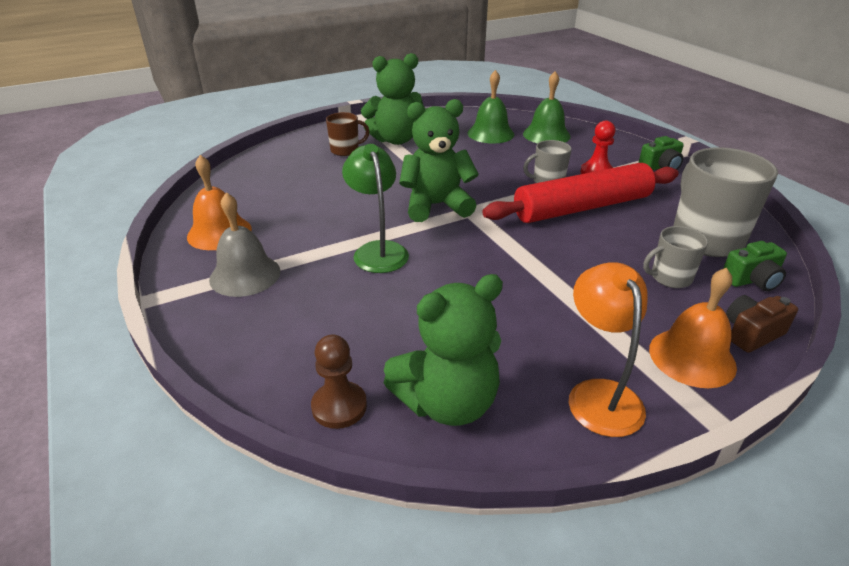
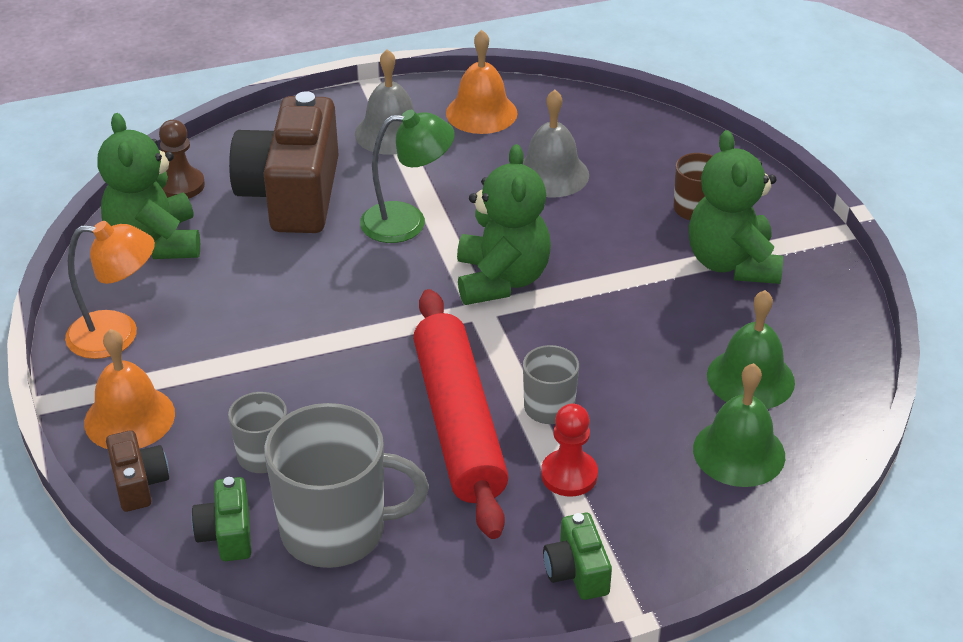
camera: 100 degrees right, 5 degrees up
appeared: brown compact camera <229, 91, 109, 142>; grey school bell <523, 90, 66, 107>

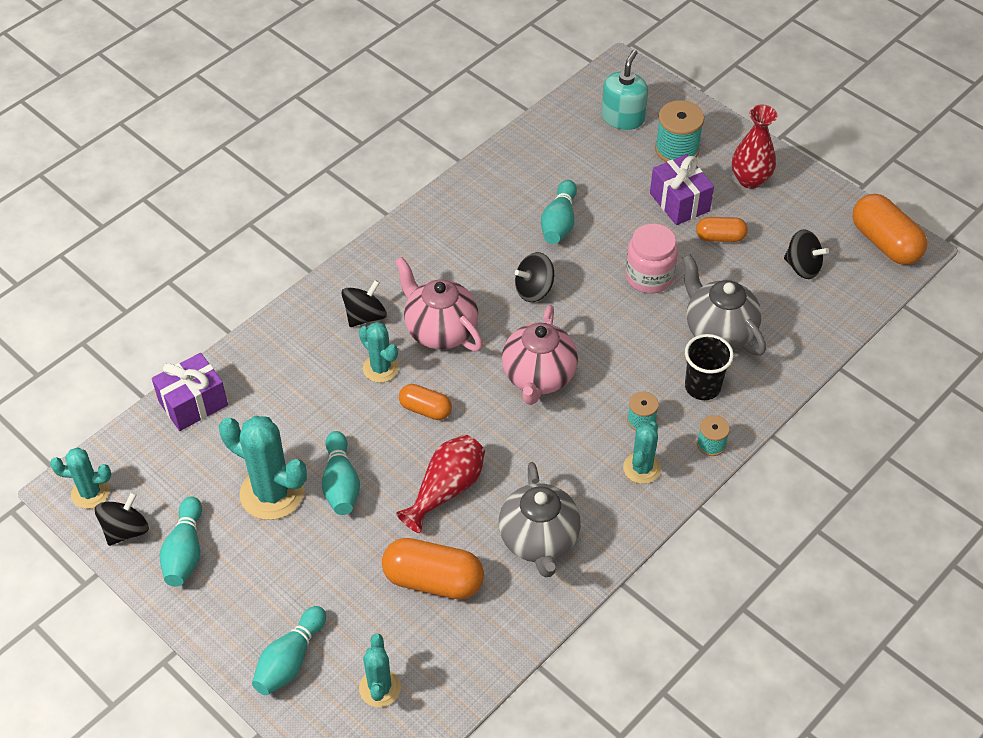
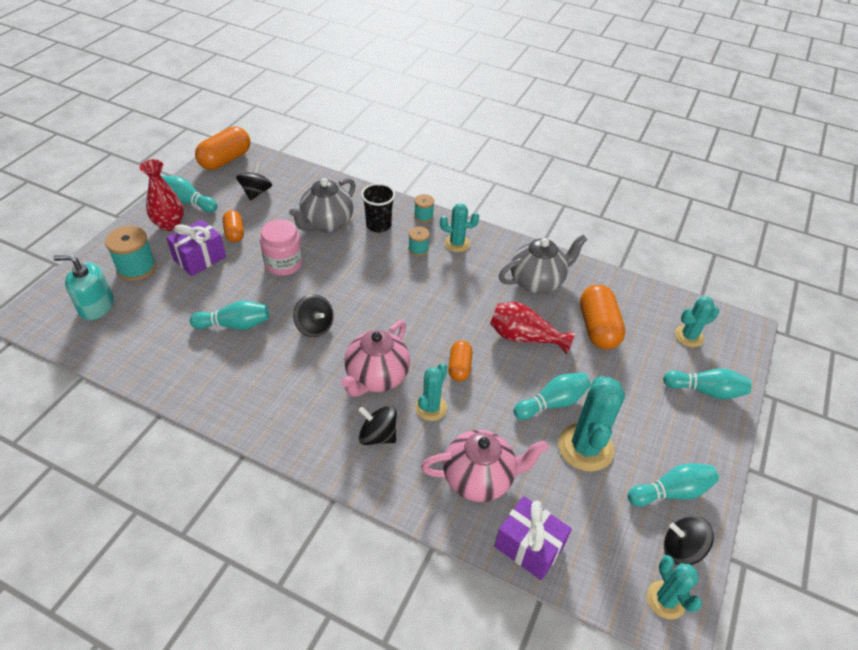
camera: 110 degrees left, 5 degrees down
appeared: teal tenpin <161, 176, 56, 36>
relocated: pink tea pot <502, 305, 76, 100> to <421, 430, 127, 72>

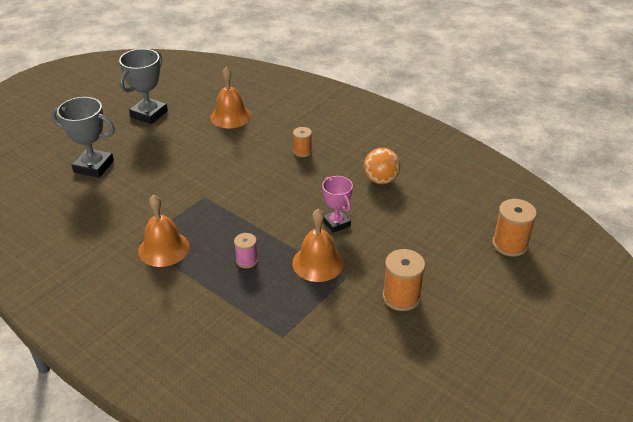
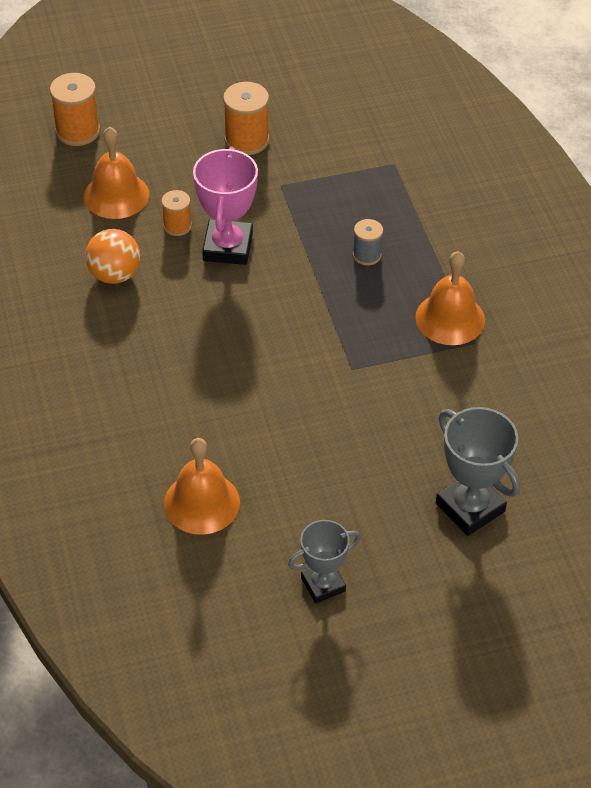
camera: 145 degrees left, 10 degrees up
relocated: orange-coloured school bell <292, 209, 52, 73> to <84, 127, 65, 92>; orange-coloured bobbin <293, 127, 19, 30> to <161, 190, 31, 46>
colour: pink bobbin <234, 233, 24, 35> to grey bobbin <353, 219, 30, 46>
size: pink award cup <322, 176, 31, 57> = <193, 147, 65, 118> x1.53; grey award cup <119, 49, 49, 75> = <288, 520, 73, 83> x0.65

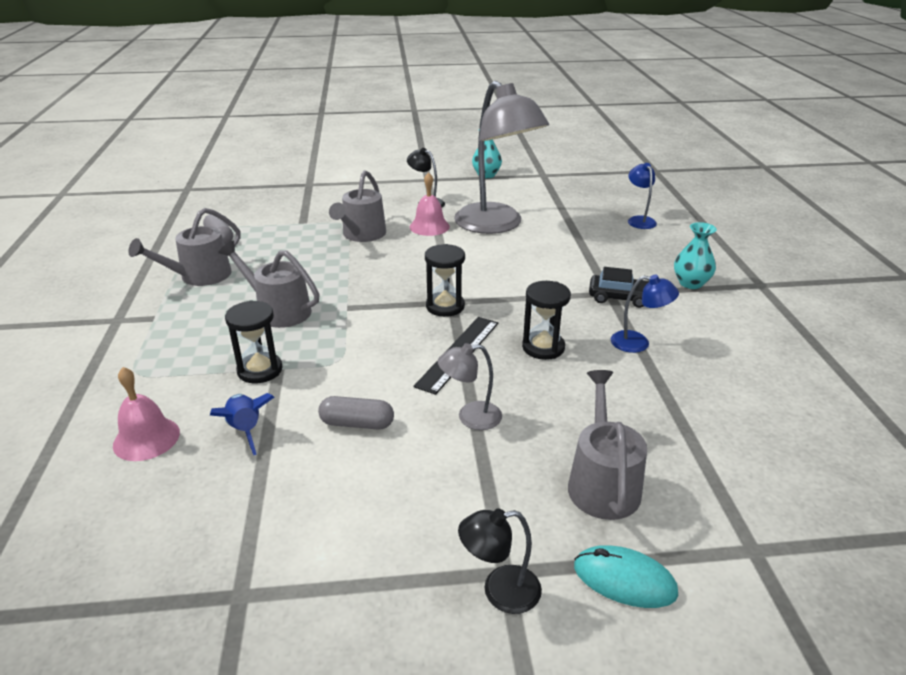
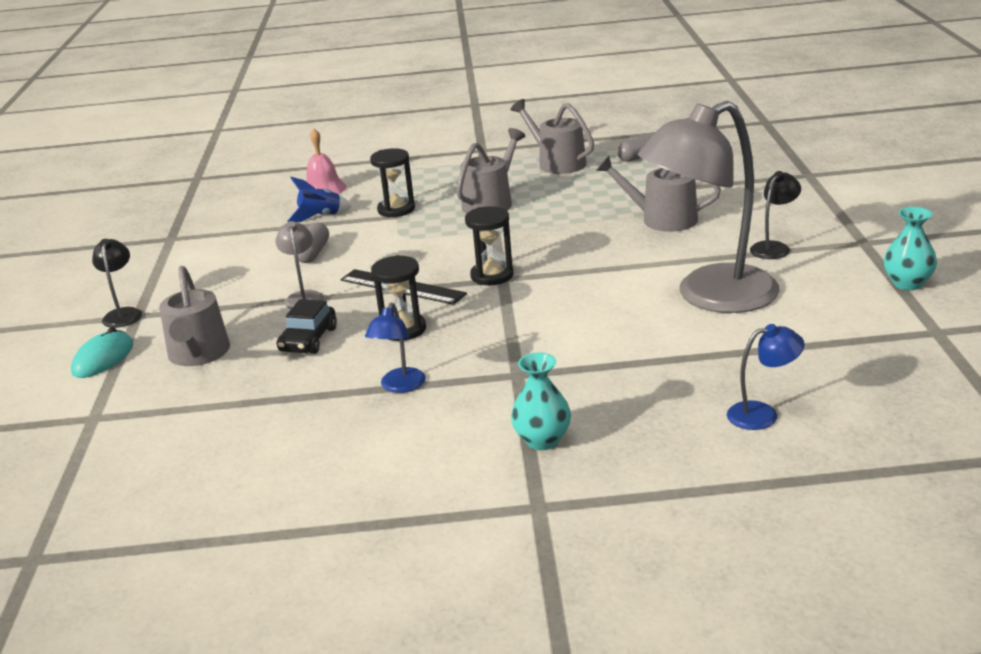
camera: 95 degrees right, 5 degrees down
missing: pink school bell <410, 172, 40, 64>
relocated: black automobile <589, 267, 60, 41> to <277, 299, 60, 55>
spun: grey watering pot <568, 370, 79, 150> = <159, 266, 71, 100> 75 degrees clockwise

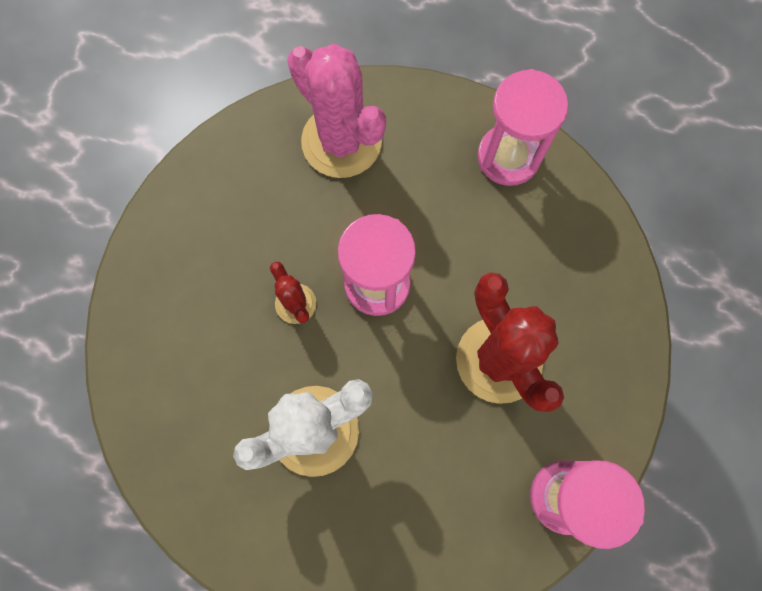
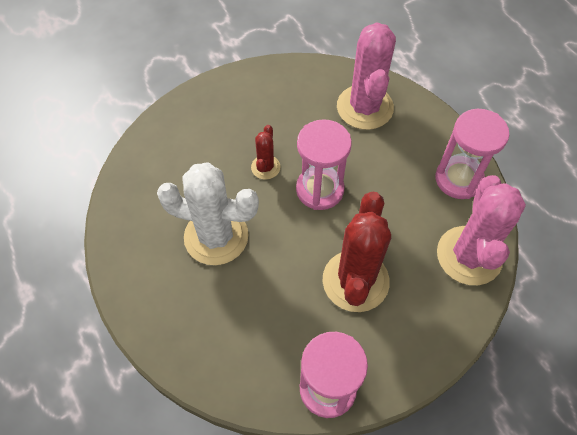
camera: 40 degrees right, 15 degrees down
appeared: pink saguaro cactus <437, 175, 89, 110>

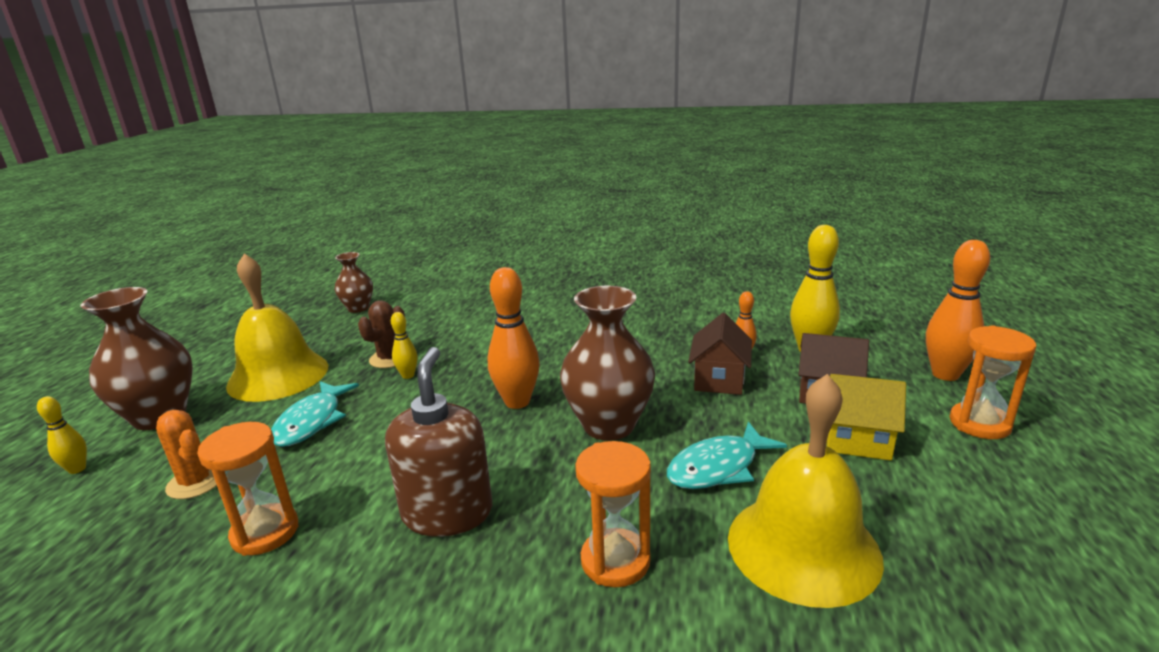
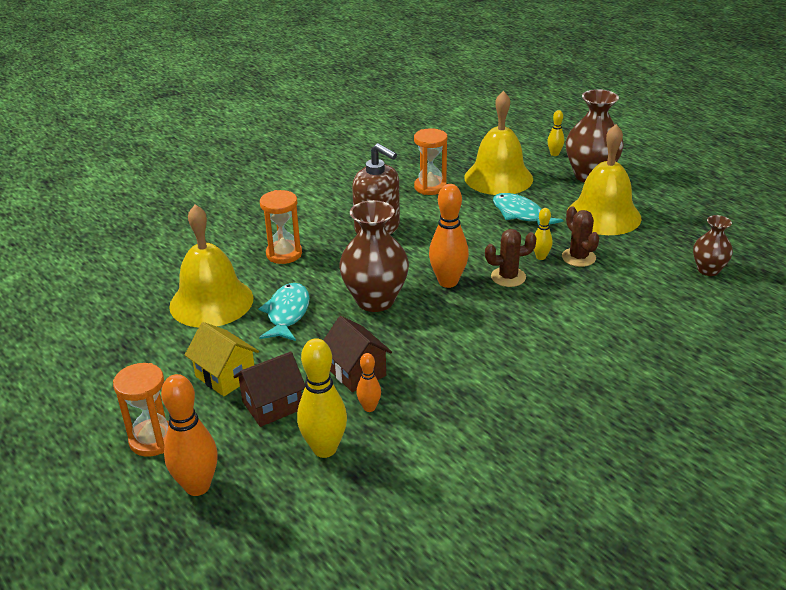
camera: 130 degrees right, 10 degrees up
appeared: brown saguaro cactus <485, 229, 52, 58>
exchanged: orange-coloured saguaro cactus <156, 410, 61, 89> to yellow school bell <464, 91, 69, 104>
spun: yellow house <826, 374, 80, 87> = <185, 322, 74, 74> 75 degrees clockwise

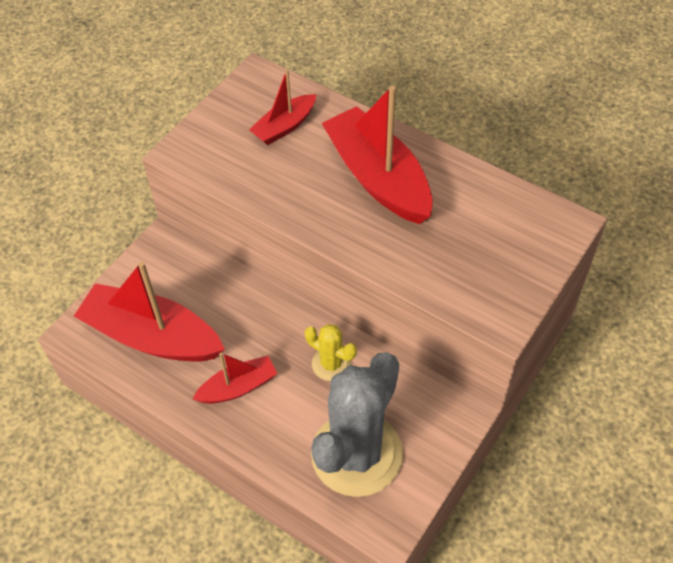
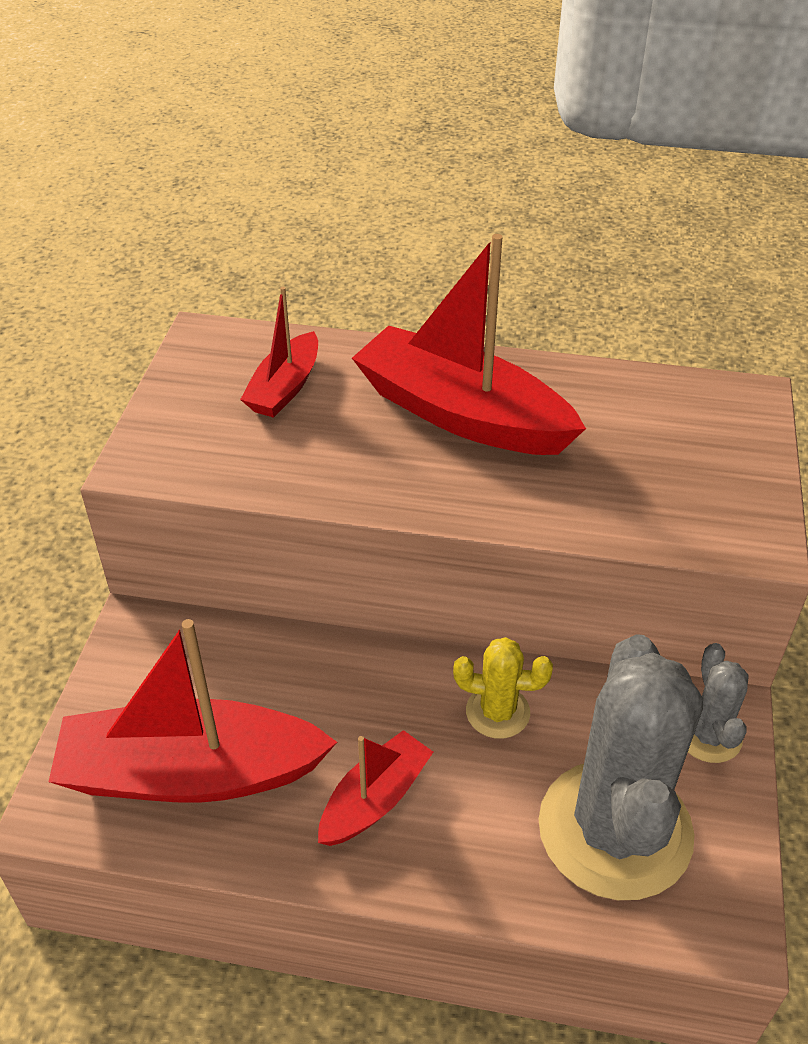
camera: 25 degrees left, 10 degrees down
appeared: grey saguaro cactus <688, 643, 61, 120>

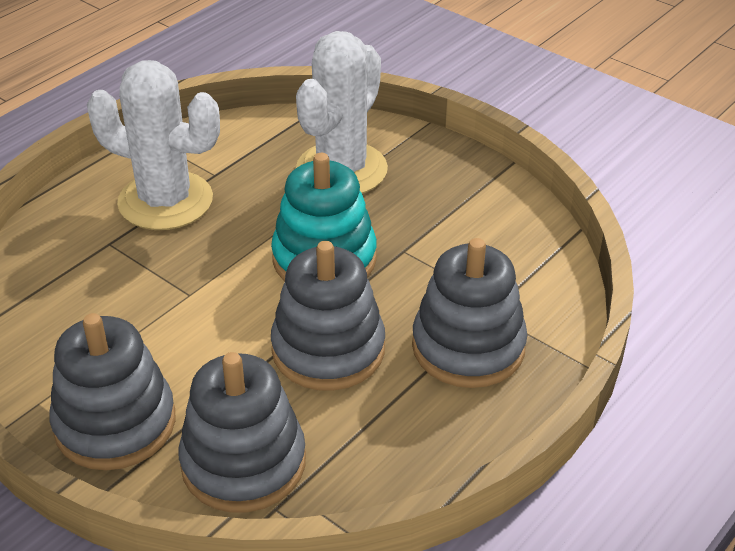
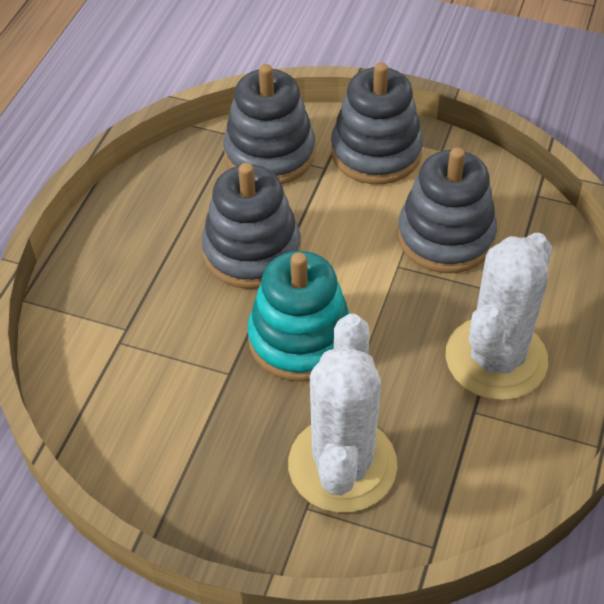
camera: 160 degrees right, 10 degrees up
relocated: grey stacking toy <412, 238, 115, 150> to <398, 148, 99, 125>
spun: pure white saguaro cactus <87, 60, 133, 170> = <446, 233, 106, 167> 60 degrees counterclockwise

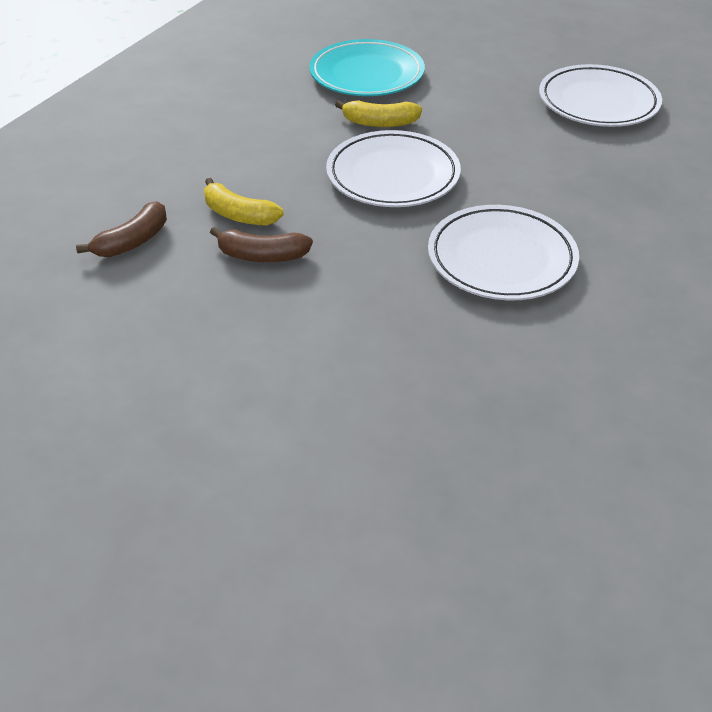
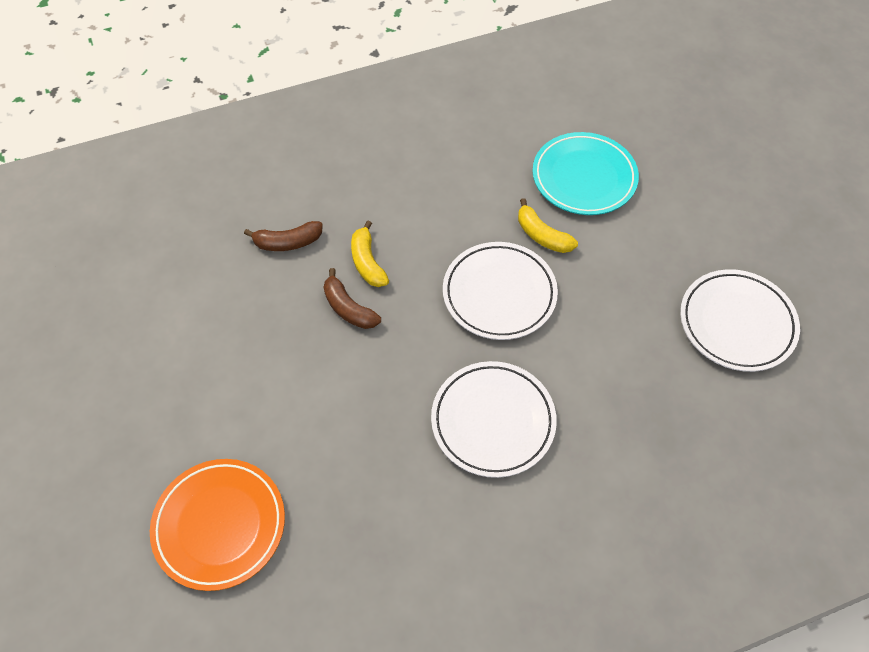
camera: 40 degrees right, 15 degrees up
appeared: orange-coloured flat dish <150, 459, 135, 132>

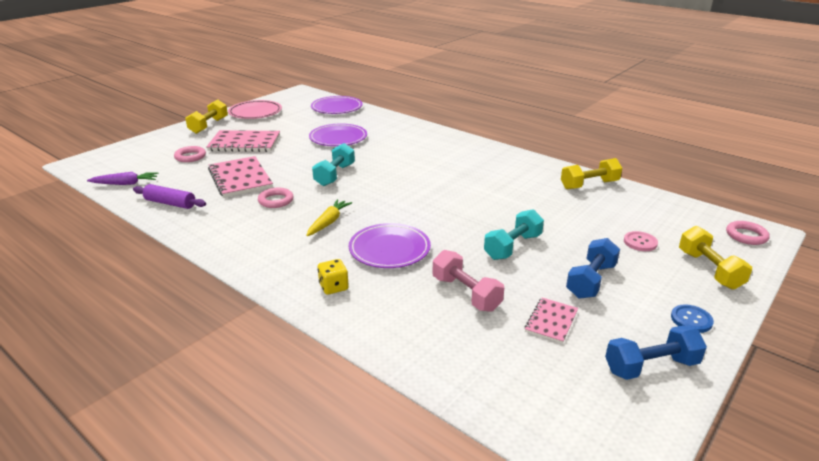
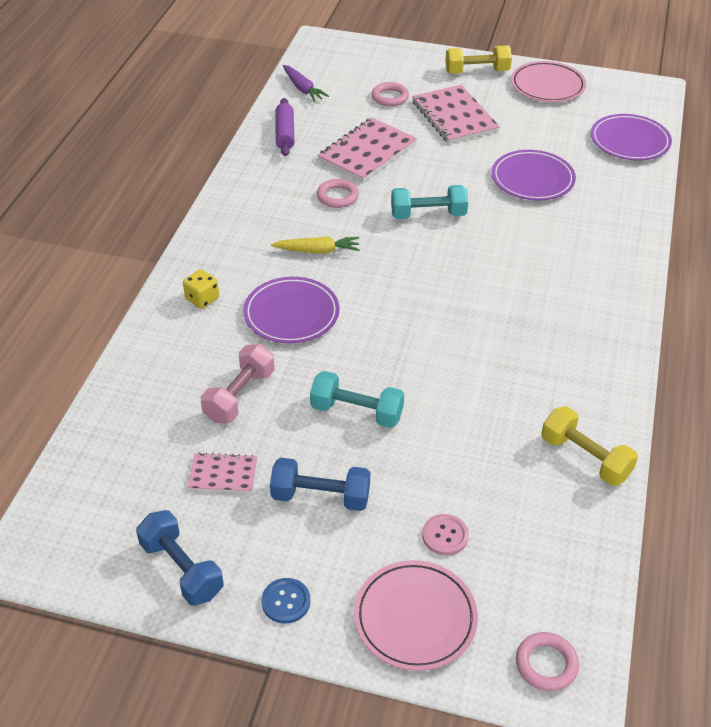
camera: 65 degrees right, 15 degrees up
exchanged: yellow free weight <679, 226, 73, 64> to pink flat dish <354, 560, 124, 111>

